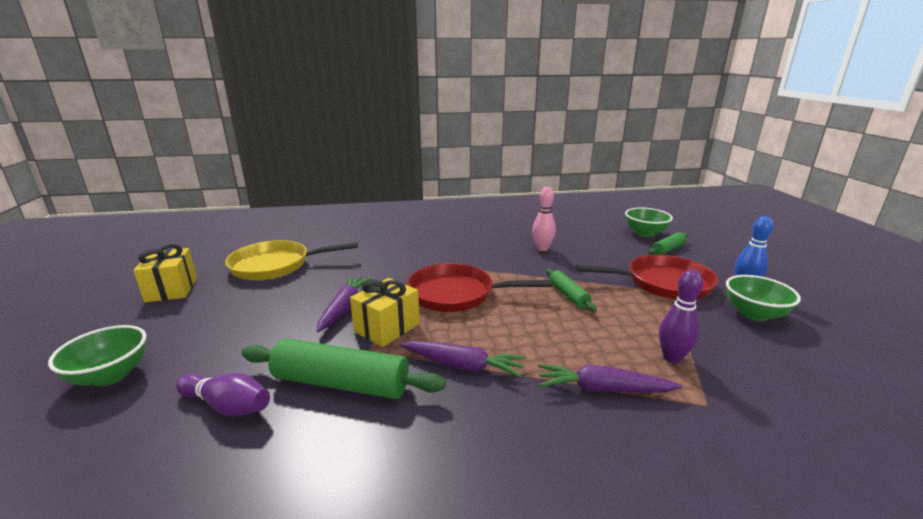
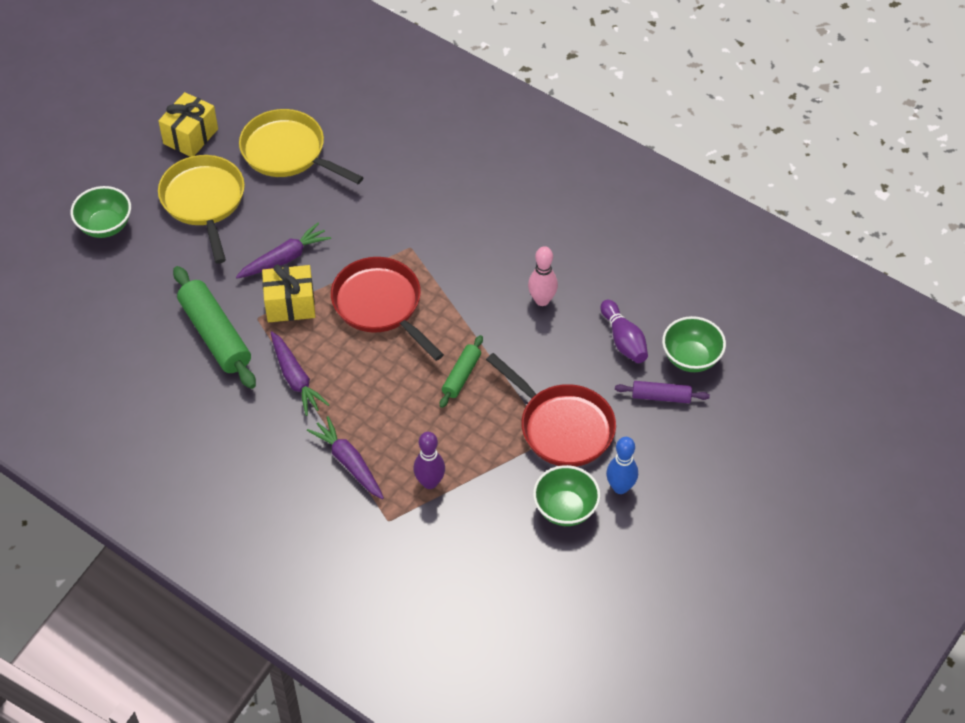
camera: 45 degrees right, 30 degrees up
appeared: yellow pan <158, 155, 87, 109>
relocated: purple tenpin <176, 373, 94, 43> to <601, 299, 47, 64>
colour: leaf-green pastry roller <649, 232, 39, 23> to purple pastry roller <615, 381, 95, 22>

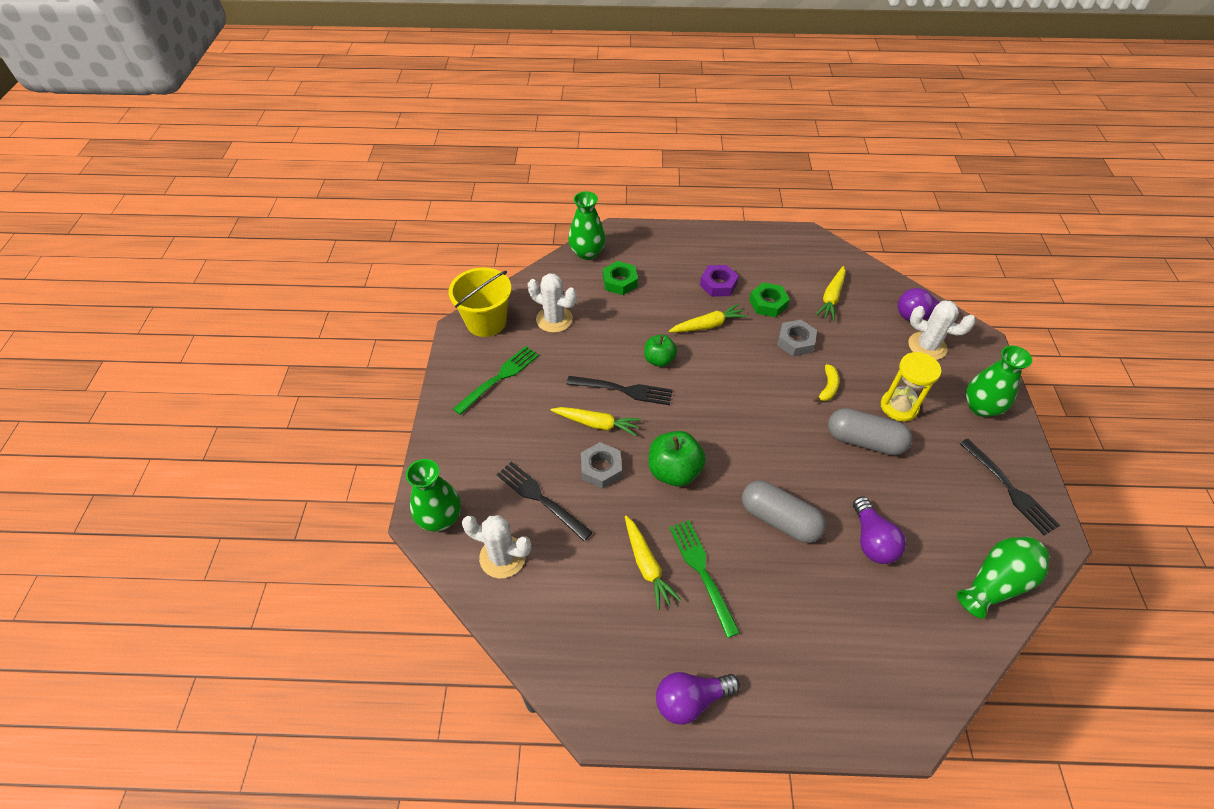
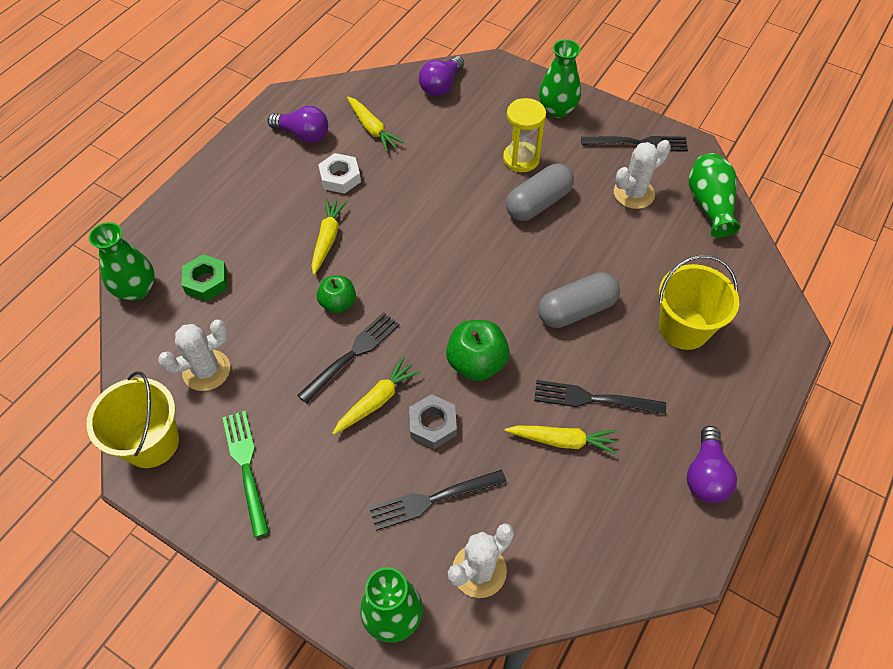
camera: 60 degrees left, 5 degrees up
missing: purple nut <700, 265, 39, 32>; grey nut <777, 320, 40, 36>; yellow toy banana <813, 364, 27, 38>
appeared: yellow sand bucket <659, 255, 80, 95>
relocated: purple light bulb <853, 497, 53, 67> to <268, 106, 60, 37>; pure white saguaro cactus <908, 300, 67, 60> to <614, 140, 57, 69>
colour: leaf-green nut <749, 282, 41, 35> to pure white nut <318, 153, 43, 41>; leaf-green table fork <669, 520, 71, 118> to black table fork <534, 380, 132, 35>

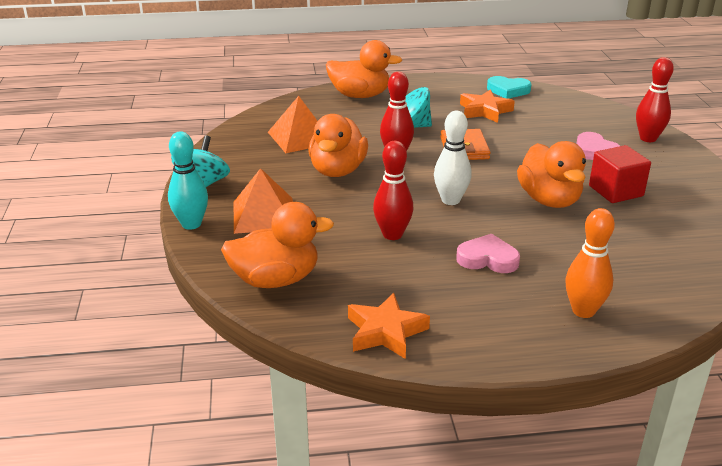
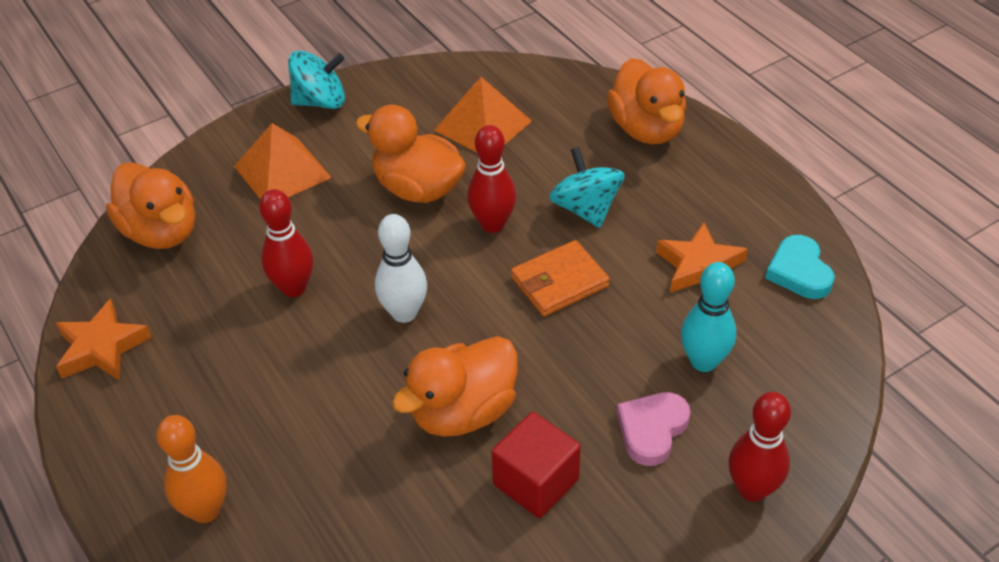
camera: 65 degrees right, 15 degrees up
missing: pink heart shape <456, 234, 64, 39>
relocated: teal tenpin <168, 131, 40, 99> to <681, 262, 55, 110>
spun: orange-coloured duck <309, 114, 59, 63> = <355, 105, 111, 98> 45 degrees clockwise

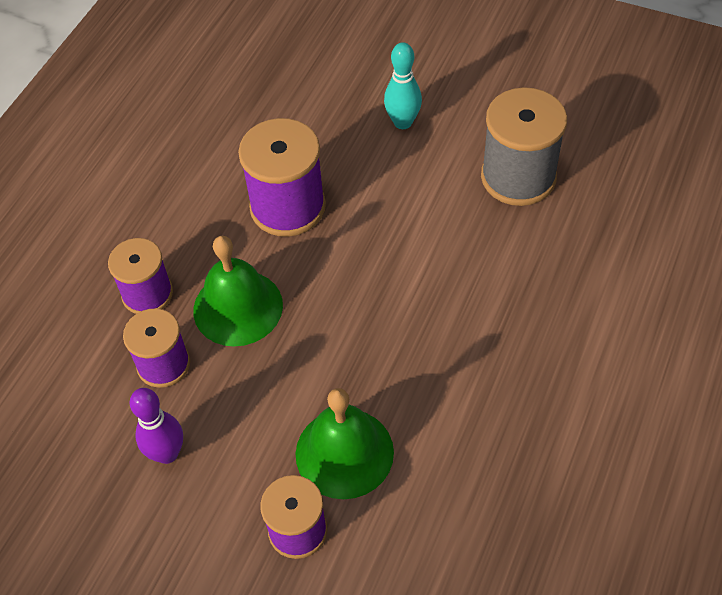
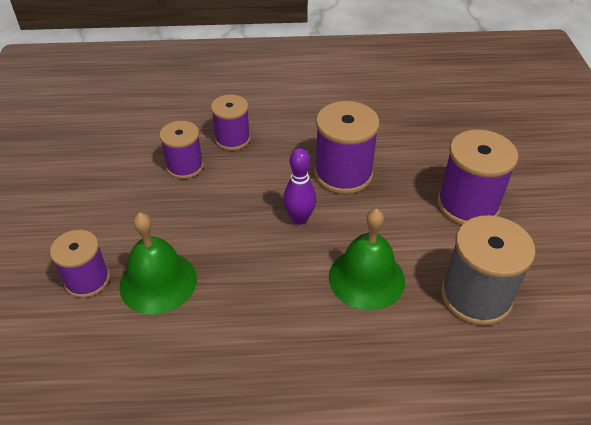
camera: 60 degrees right, 10 degrees down
relocated: purple tenpin <130, 388, 53, 76> to <283, 148, 33, 77>; leaf-green school bell <193, 236, 90, 111> to <329, 208, 76, 102>
exchanged: teal tenpin <384, 42, 38, 87> to purple bobbin <437, 129, 81, 96>

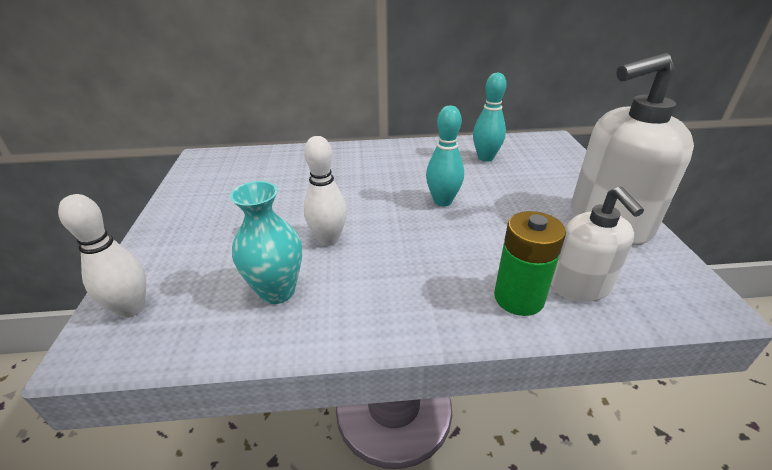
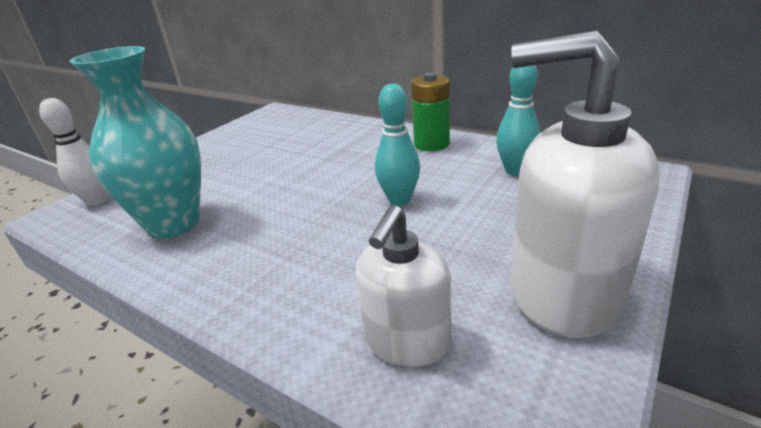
camera: 40 degrees right, 5 degrees down
missing: pure white tenpin <304, 136, 43, 110>
relocated: leaf-green AA battery <494, 211, 72, 105> to <411, 73, 39, 78>
size: teal vase <230, 181, 72, 123> = <69, 46, 132, 193> x1.54

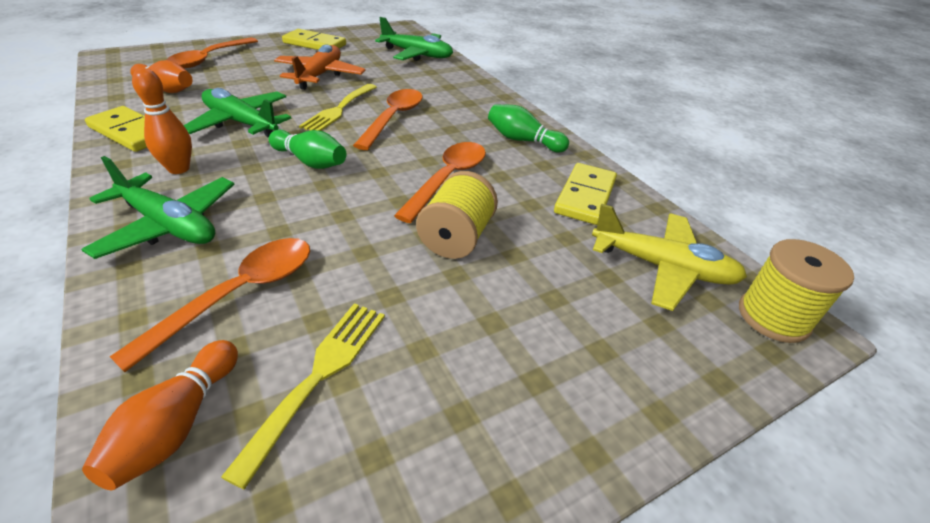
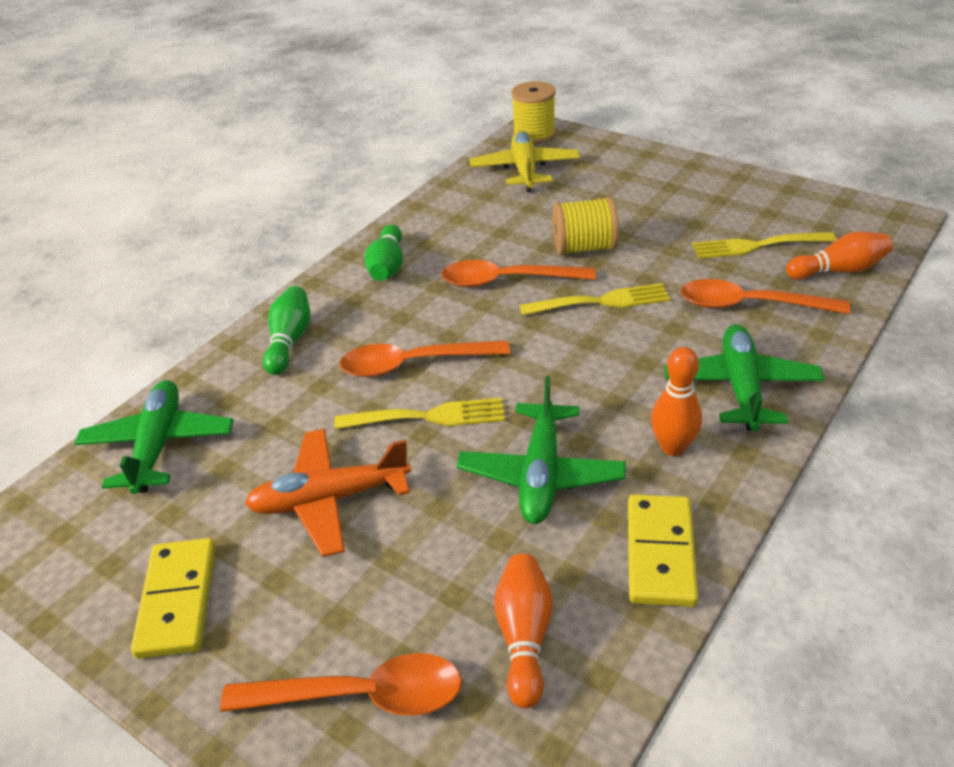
camera: 110 degrees left, 0 degrees up
missing: yellow domino <554, 163, 63, 62>
appeared: yellow table fork <519, 283, 151, 33>
relocated: leaf-green tenpin <269, 130, 77, 39> to <263, 286, 47, 89>

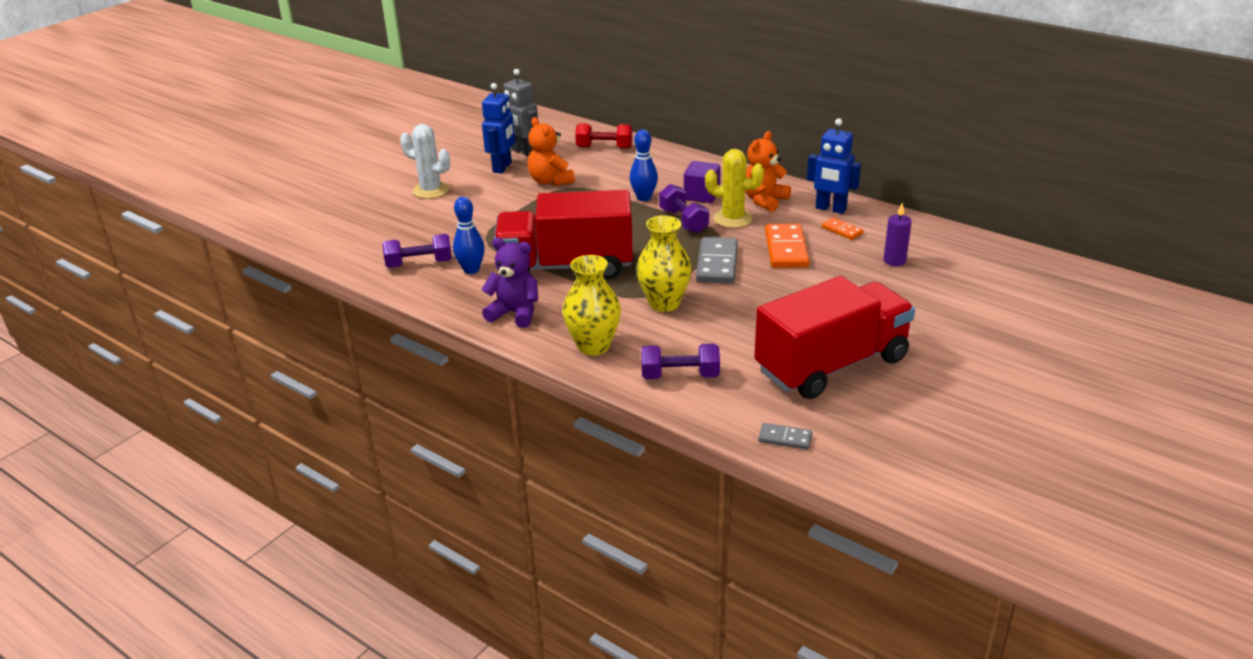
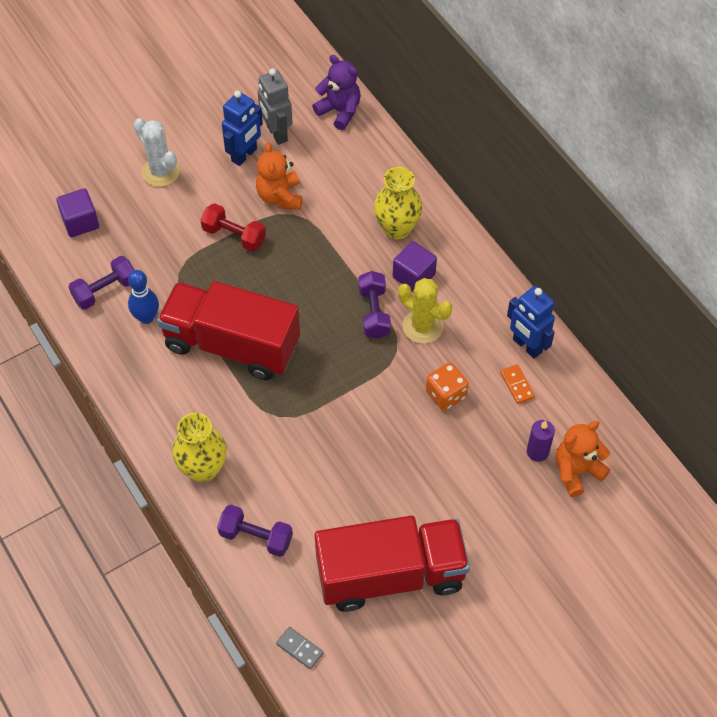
camera: 20 degrees right, 25 degrees up
missing: blue tenpin <630, 130, 28, 71>; grey domino <696, 237, 42, 47>
appeared: purple solid cube <56, 188, 43, 49>
relocated: scarlet free weight <575, 123, 57, 26> to <200, 203, 66, 49>; purple teddy <481, 238, 57, 90> to <312, 55, 49, 75>; yellow vase <636, 215, 56, 97> to <374, 167, 49, 73>; orange-coloured teddy <745, 131, 46, 81> to <556, 421, 54, 76>
exchanged: orange-coloured domino <765, 224, 44, 44> to orange-coloured dice <426, 362, 43, 49>
spun: purple free weight <382, 234, 70, 34> = <68, 256, 66, 54> 45 degrees counterclockwise

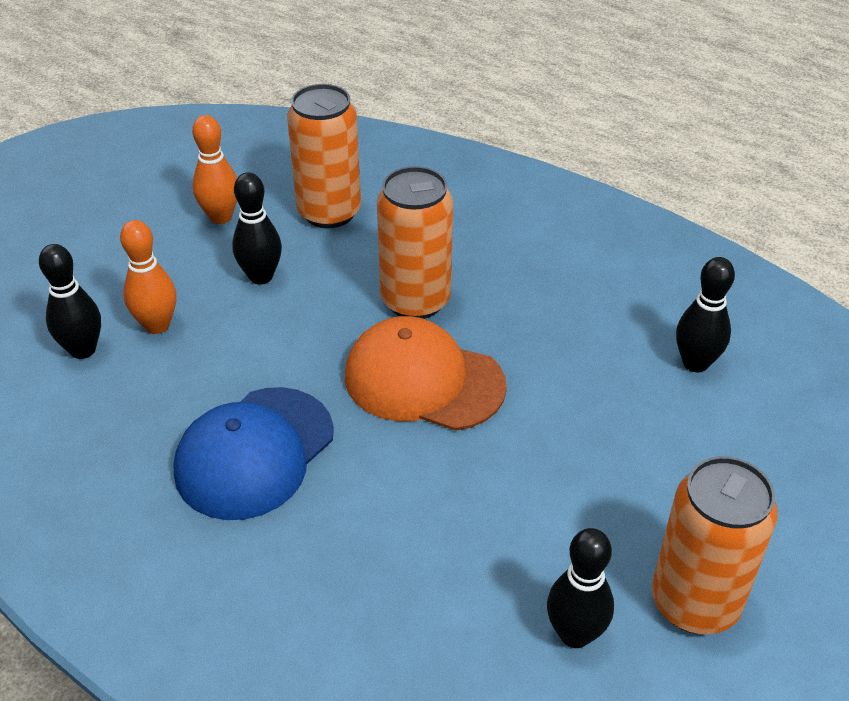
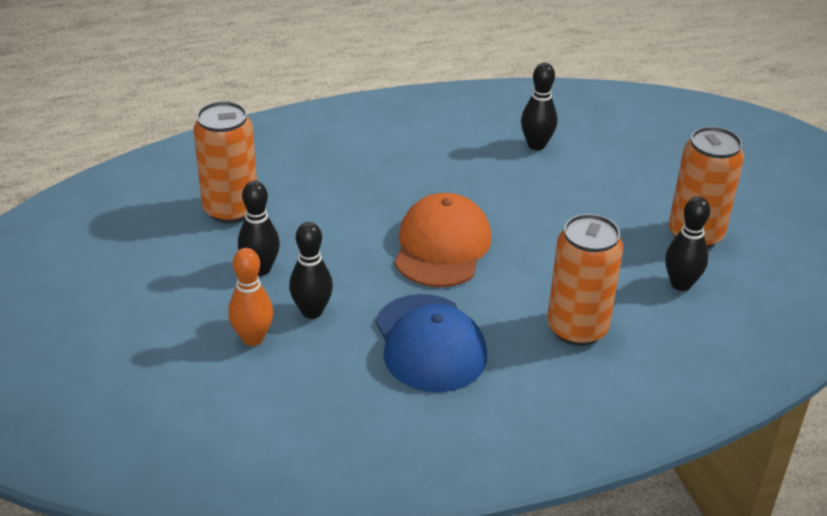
camera: 55 degrees left, 5 degrees down
missing: orange-coloured tenpin <192, 115, 45, 109>
relocated: black tenpin <39, 244, 62, 115> to <289, 222, 44, 97>; orange-coloured can <377, 166, 76, 153> to <547, 214, 76, 132>
spun: orange-coloured peaked cap <345, 316, 162, 115> = <395, 193, 96, 94> 135 degrees clockwise

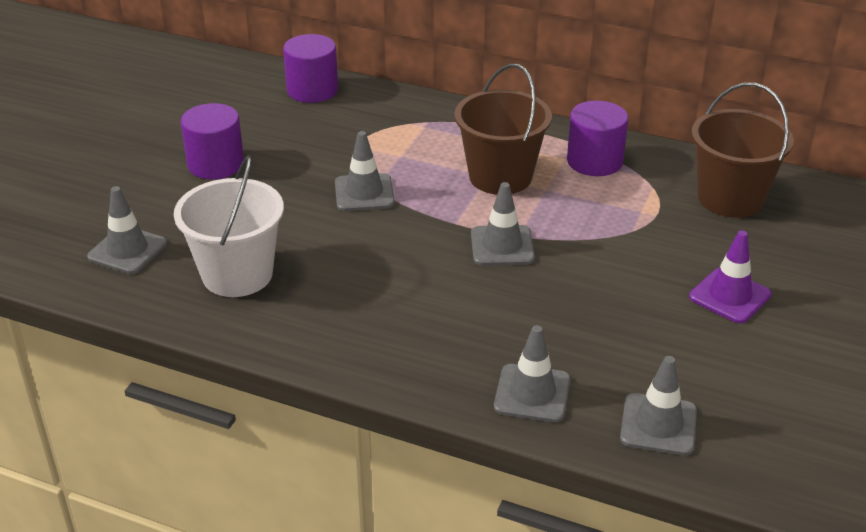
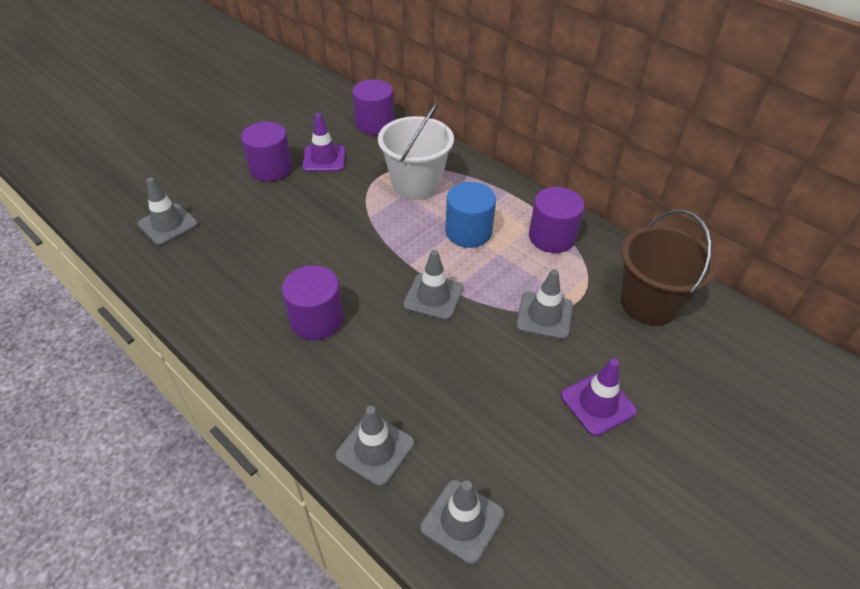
camera: 20 degrees right, 10 degrees up
appeared: purple cylinder shape <282, 265, 62, 75>; purple traffic cone <302, 113, 43, 59>
relocated: pure white sand bucket <174, 155, 110, 142> to <378, 103, 76, 97>; grey traffic cone <335, 131, 60, 80> to <516, 269, 57, 71>
exchanged: brown sand bucket <454, 63, 98, 132> to blue cylinder shape <446, 182, 50, 66>

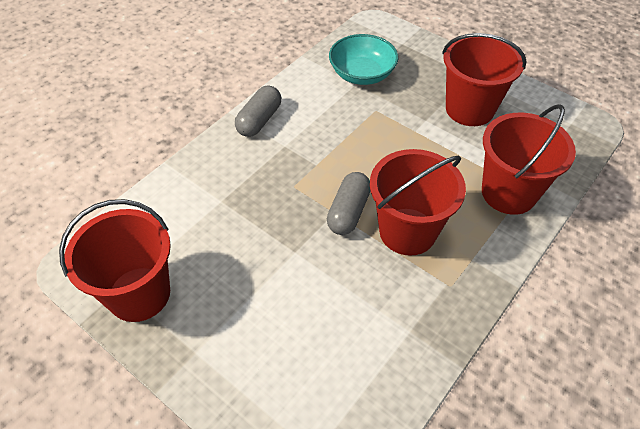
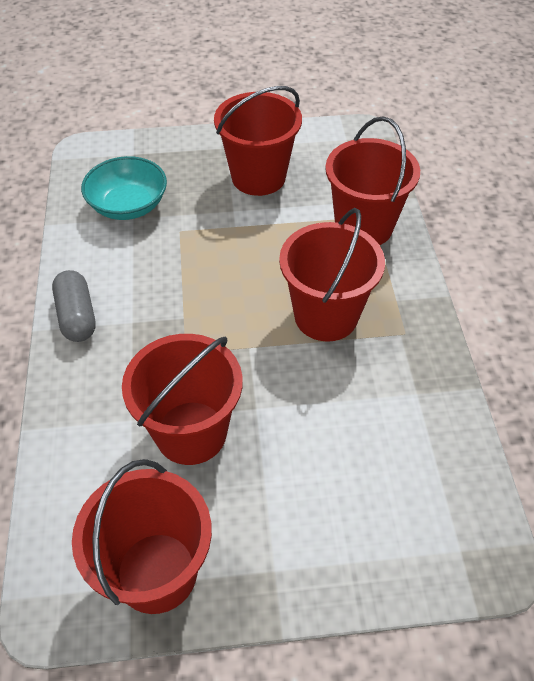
camera: 45 degrees left, 0 degrees up
missing: grey pill shape <327, 172, 43, 63>
appeared: scarlet sand bucket <122, 334, 121, 131>

